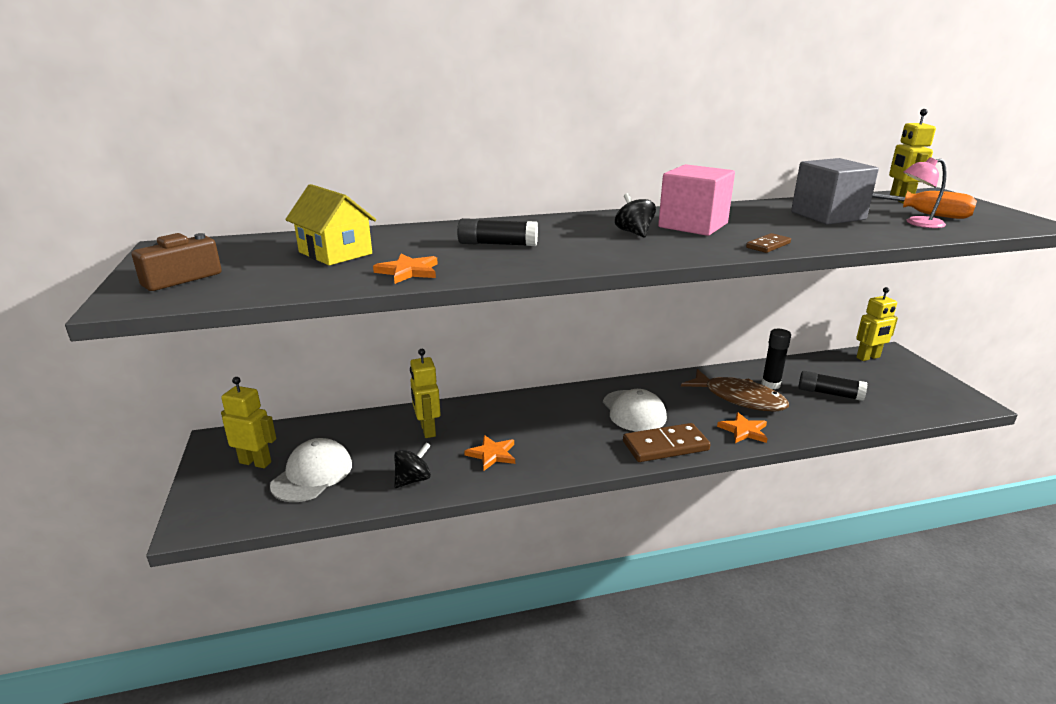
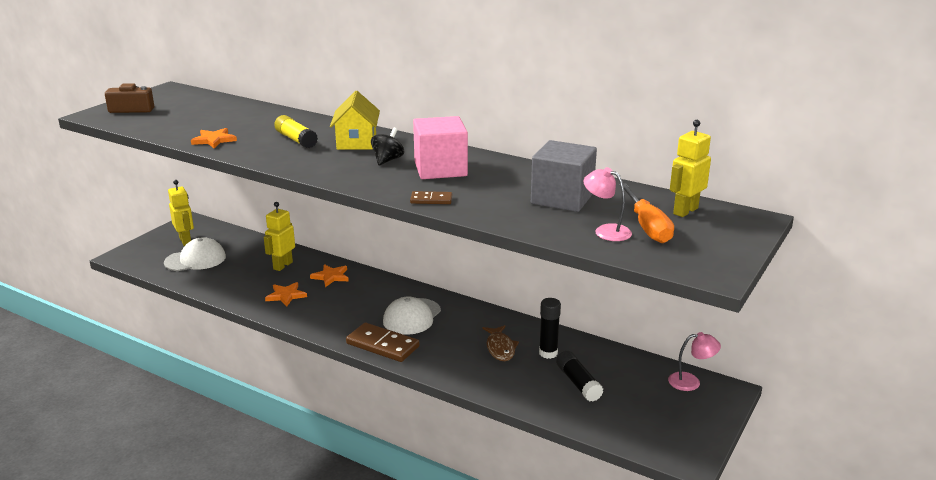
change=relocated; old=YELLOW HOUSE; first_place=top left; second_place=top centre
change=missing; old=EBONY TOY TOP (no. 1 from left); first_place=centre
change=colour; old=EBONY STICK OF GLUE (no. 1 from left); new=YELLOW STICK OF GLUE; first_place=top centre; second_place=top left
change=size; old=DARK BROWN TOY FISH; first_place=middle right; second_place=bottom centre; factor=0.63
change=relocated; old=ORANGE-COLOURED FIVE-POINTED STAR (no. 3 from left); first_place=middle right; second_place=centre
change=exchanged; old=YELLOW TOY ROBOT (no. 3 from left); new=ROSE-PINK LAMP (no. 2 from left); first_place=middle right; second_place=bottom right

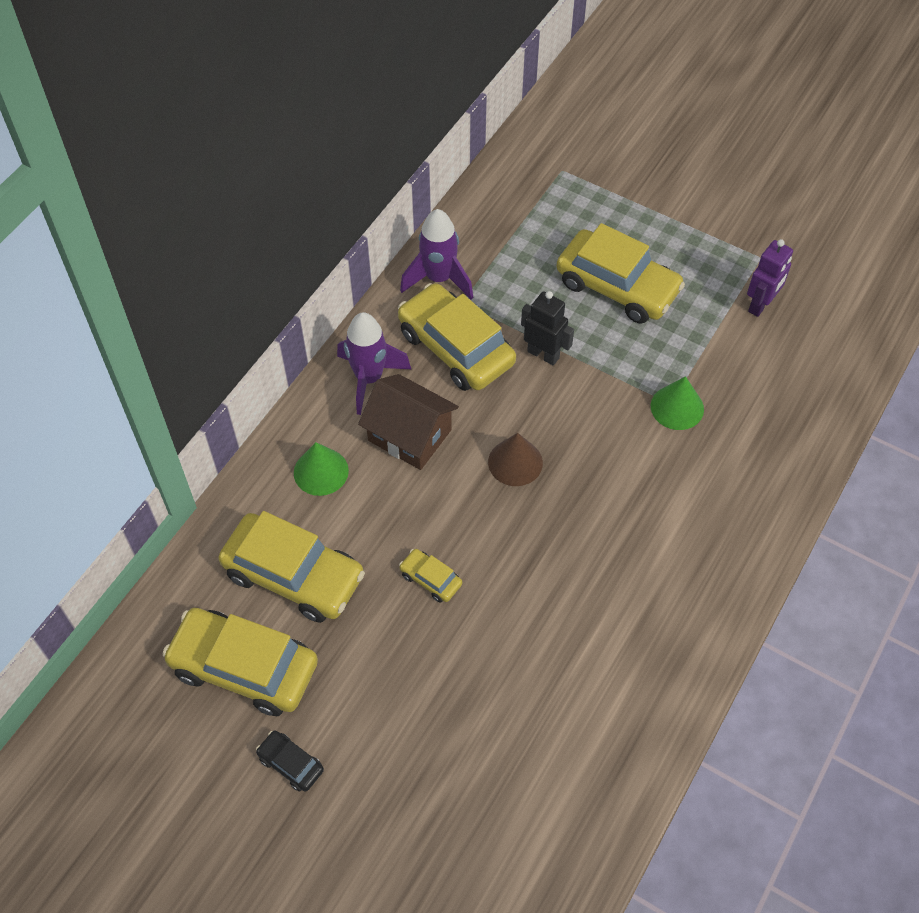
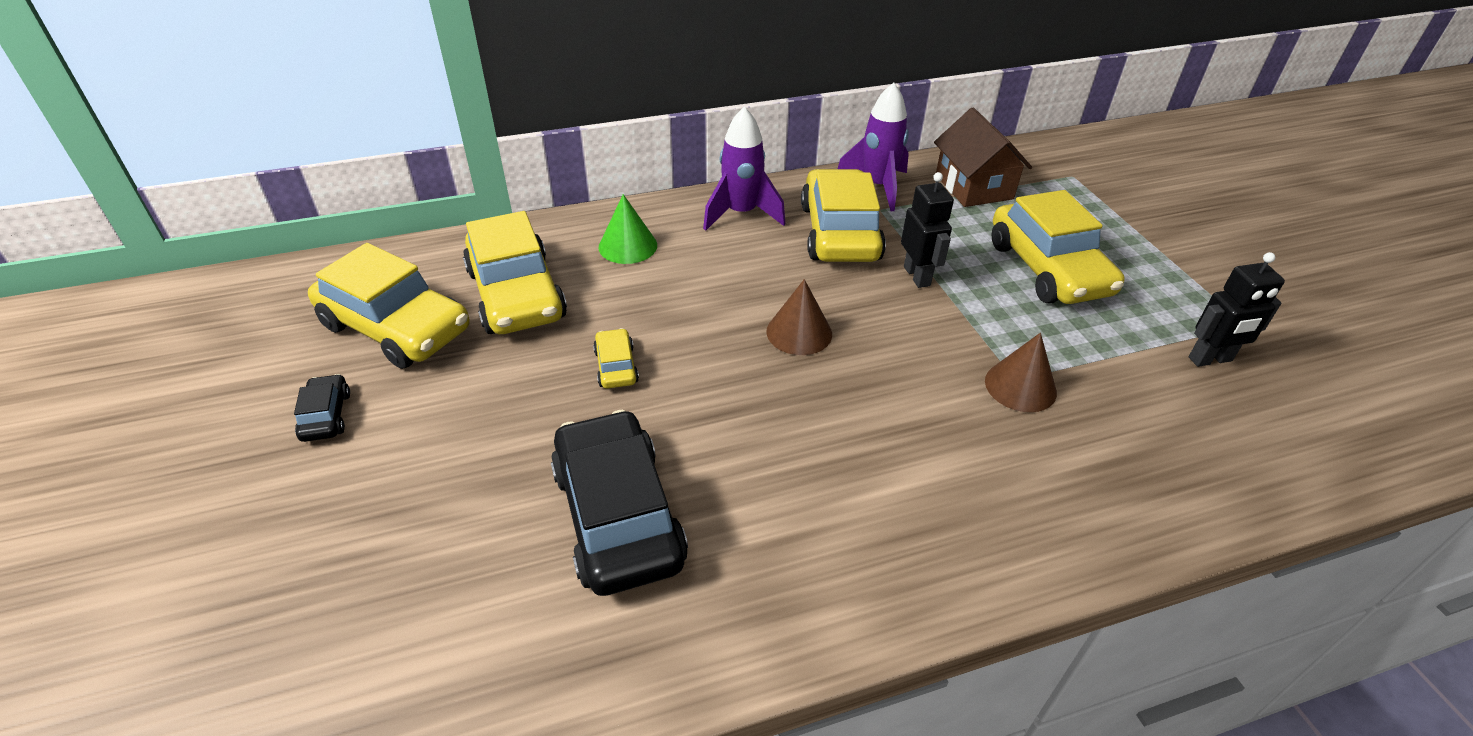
change=spun; old=YELLOW AUTOMOBILE (no. 1 from left); first_place=bottom left; second_place=middle left; degrees=150
change=relocated; old=DARK BROWN HOUSE; first_place=centre; second_place=top right
change=colour; old=GREEN SOLID CONE (no. 2 from left); new=DARK BROWN SOLID CONE (no. 2 from left); first_place=middle right; second_place=middle right
change=colour; old=VIOLET TOY ROBOT; new=EBONY TOY ROBOT (no. 2 from left); first_place=top right; second_place=middle right
change=appeared; new=EBONY AUTOMOBILE (no. 2 from left); second_place=bottom centre

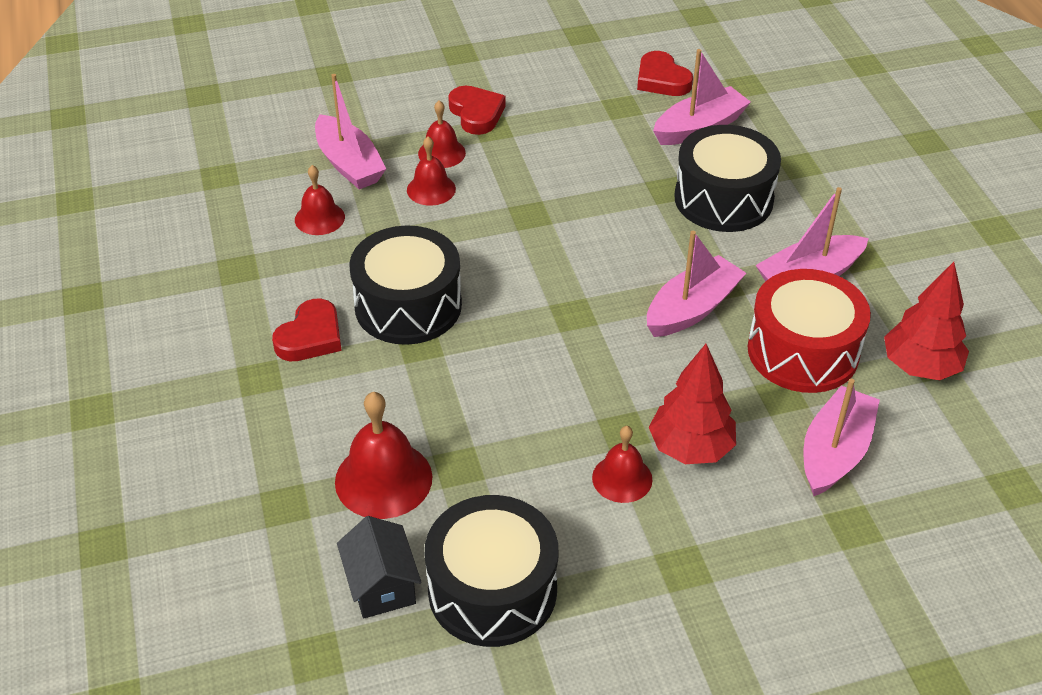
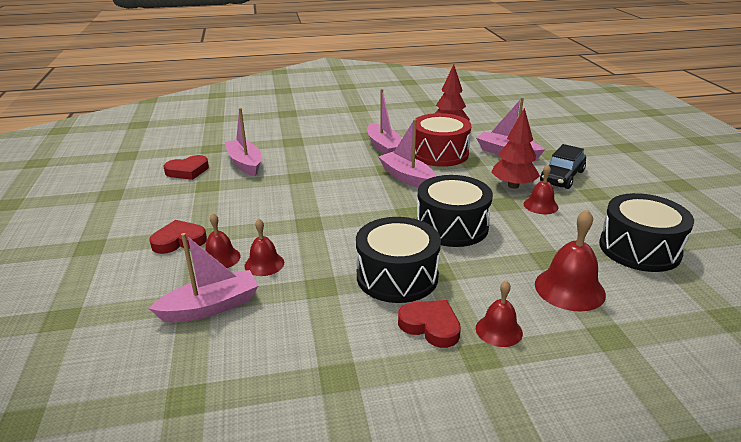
change=relocated; old=SCARLET HAND BELL (no. 1 from left in the first image); new=SCARLET HAND BELL (no. 3 from left); first_place=top left; second_place=bottom right
change=missing; old=EBONY HOUSE; first_place=bottom centre
change=relocated; old=EBONY SNARE DRUM (no. 3 from left in the first image); new=EBONY SNARE DRUM (no. 2 from left); first_place=top right; second_place=centre
change=appeared; new=EBONY AUTOMOBILE; second_place=middle right

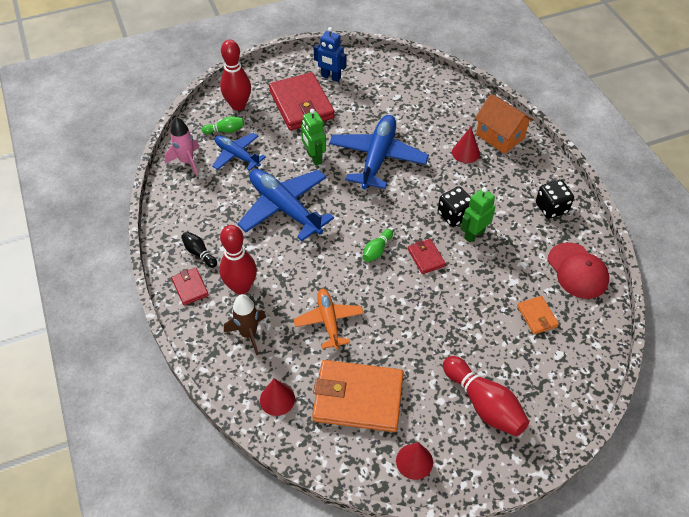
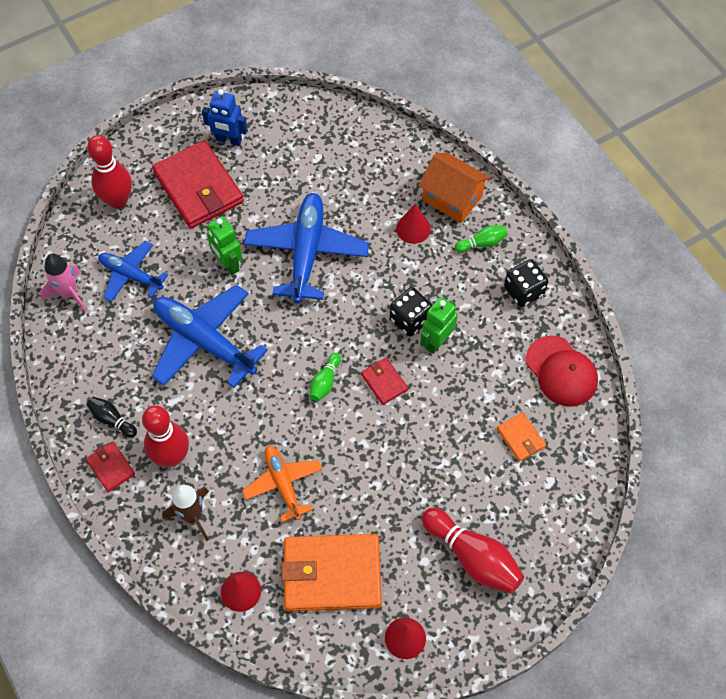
change=relocated; old=GREEN BOWLING PIN (no. 1 from left in the first image); new=GREEN BOWLING PIN (no. 2 from left); first_place=top left; second_place=centre

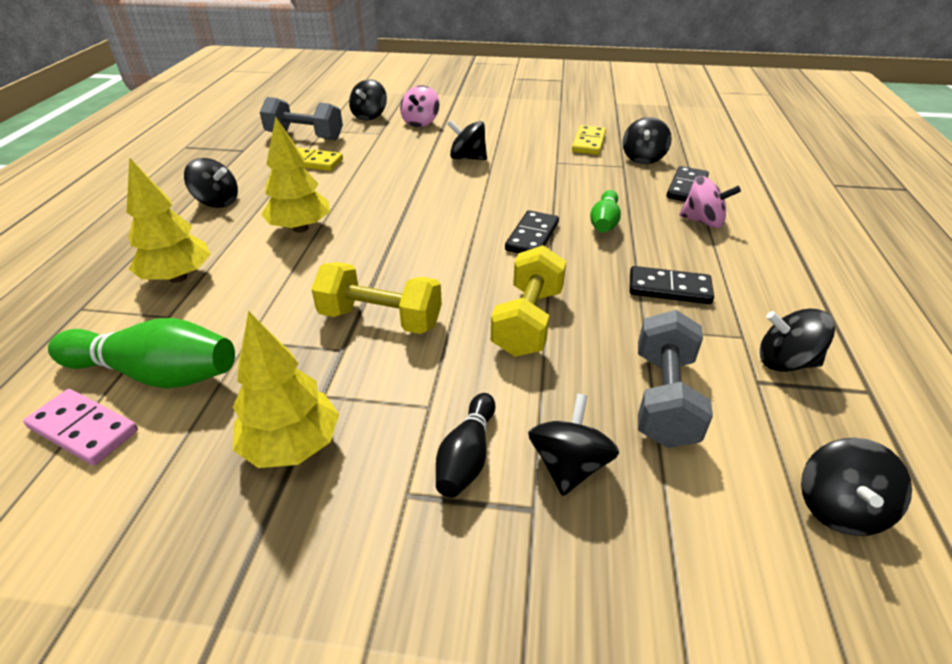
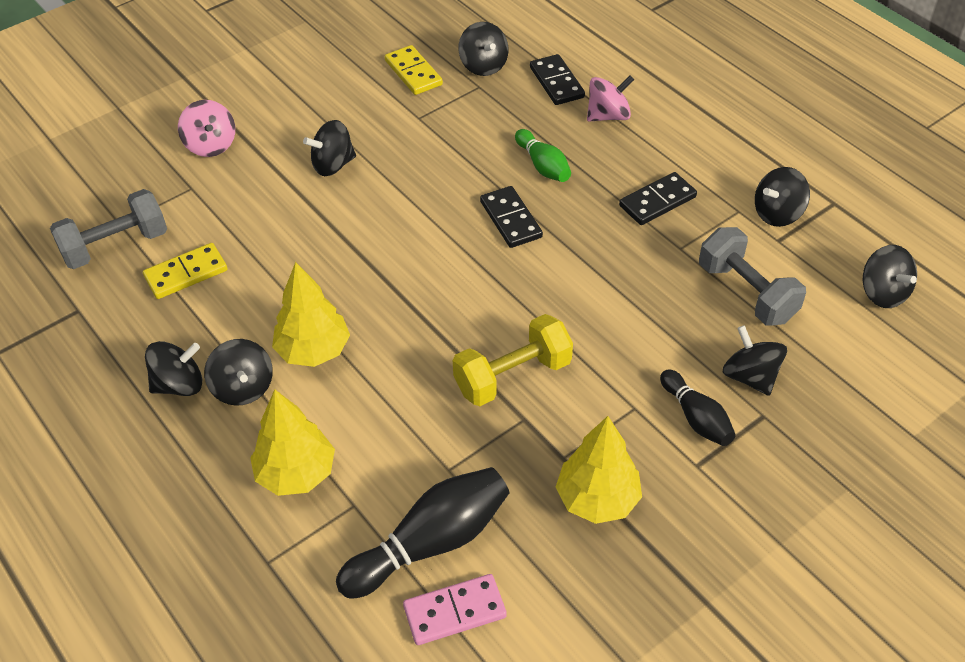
change=colour; old=GREEN BOWLING PIN (no. 1 from left); new=EBONY BOWLING PIN (no. 1 from left); first_place=middle left; second_place=bottom centre
change=relocated; old=EBONY TOY TOP (no. 2 from left); first_place=top centre; second_place=middle left
change=missing; old=YELLOW FREE WEIGHT (no. 2 from left); first_place=centre

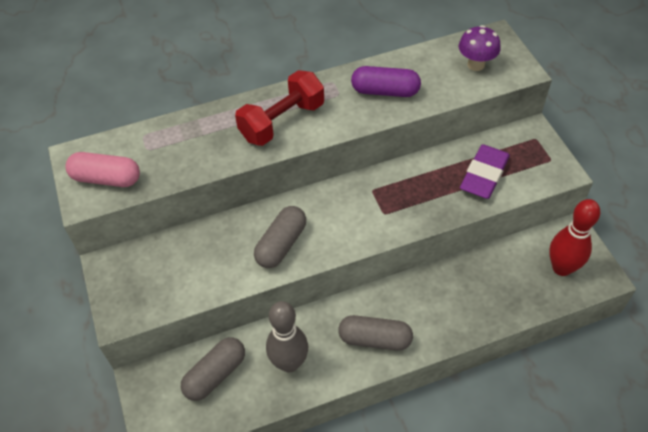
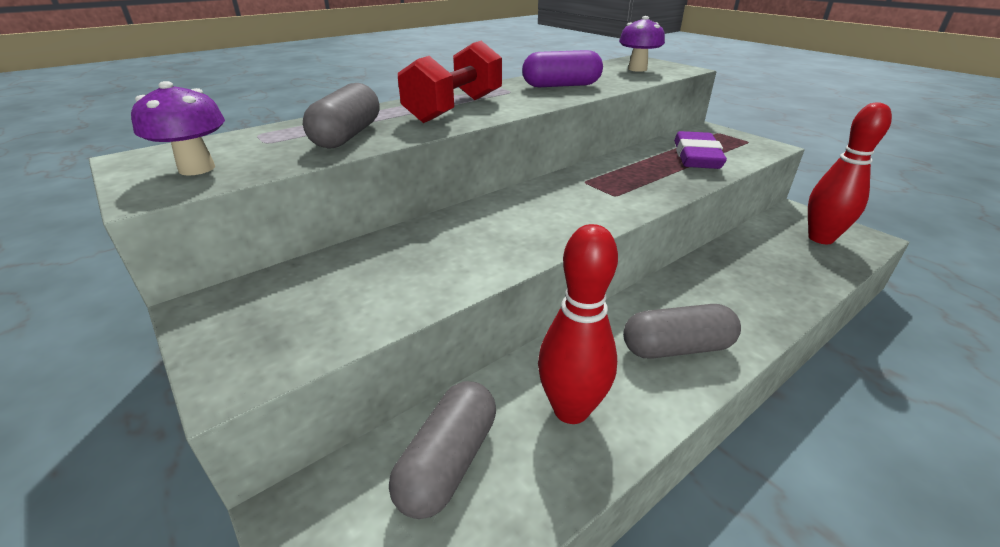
change=exchanged; old=ROSE-PINK CAPSULE; new=VIOLET MUSHROOM (no. 1 from left); first_place=middle left; second_place=top left
change=relocated; old=GRAY CAPSULE (no. 2 from left in the first image); new=GRAY CAPSULE (no. 1 from left); first_place=centre; second_place=top centre
change=colour; old=GRAY BOWLING PIN; new=SCARLET BOWLING PIN (no. 1 from left); first_place=bottom centre; second_place=centre

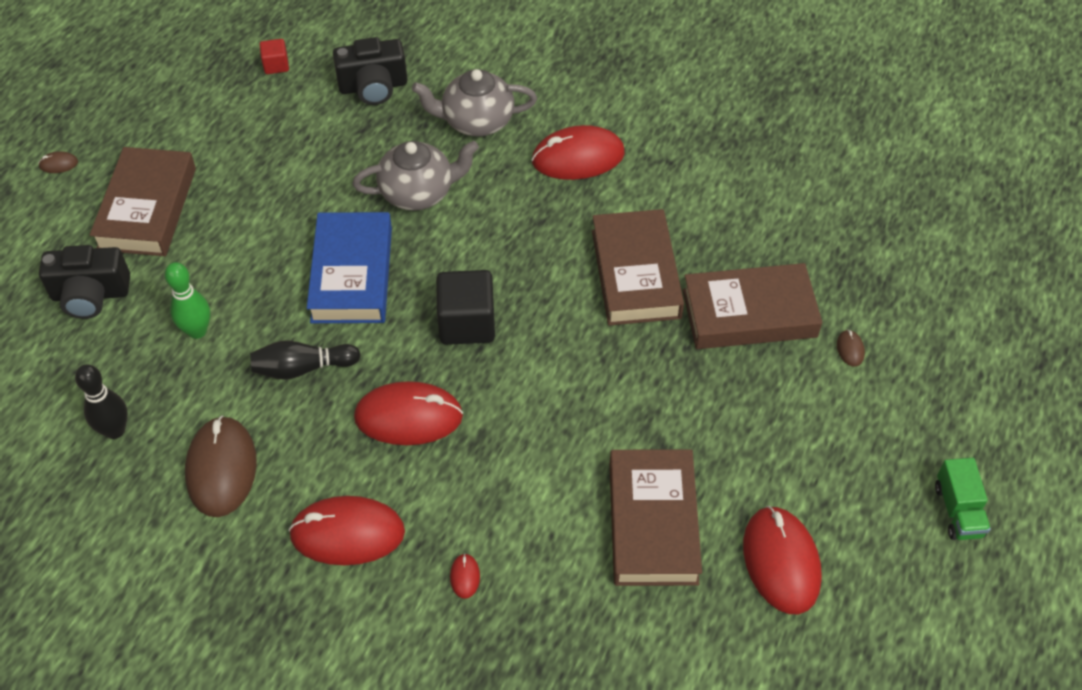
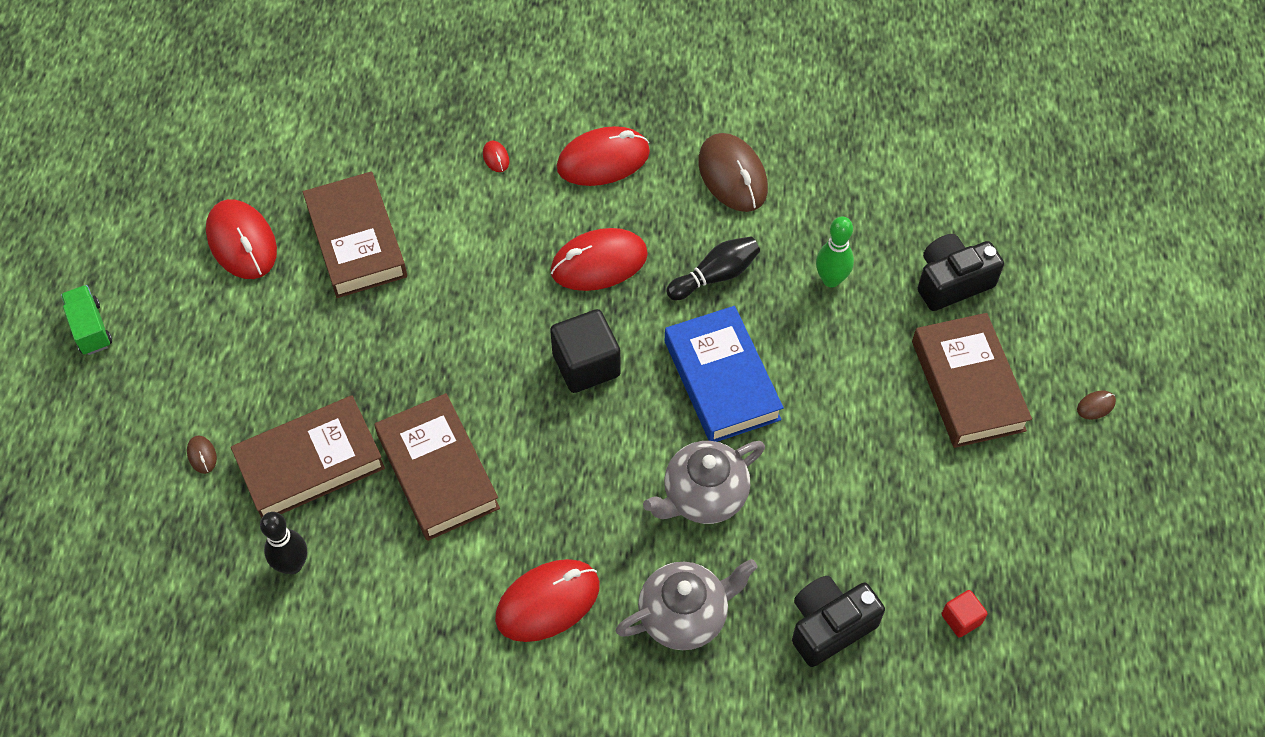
change=relocated; old=EBONY BOWLING PIN (no. 1 from left); first_place=middle left; second_place=bottom left

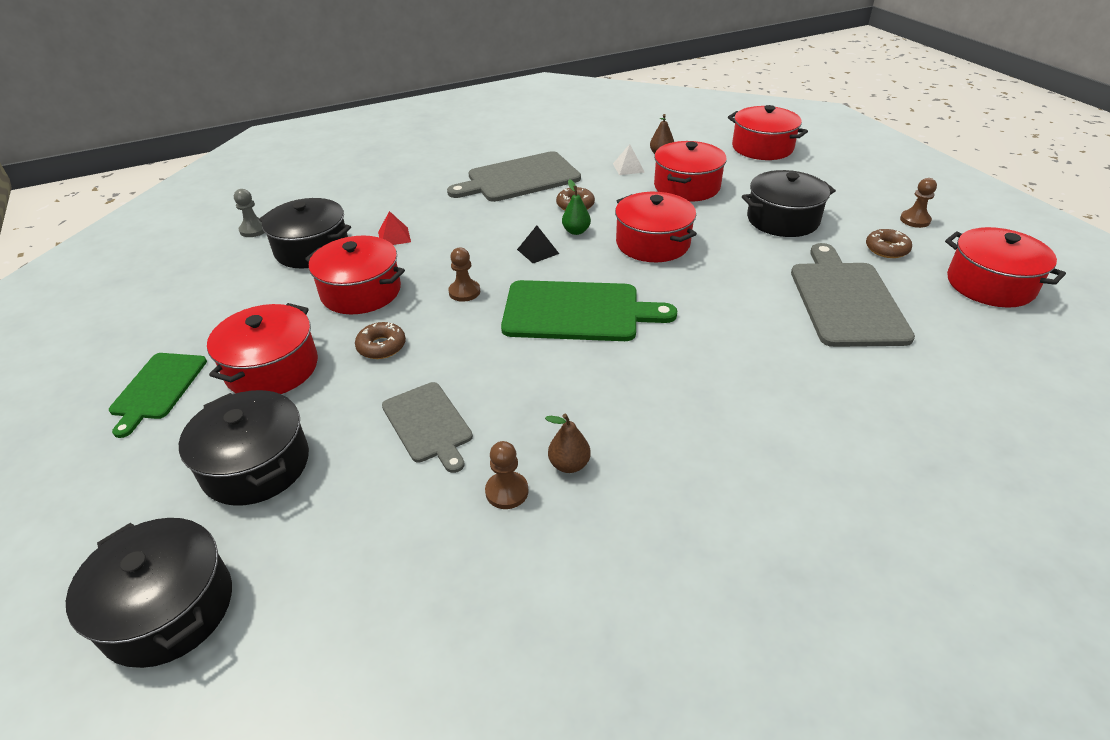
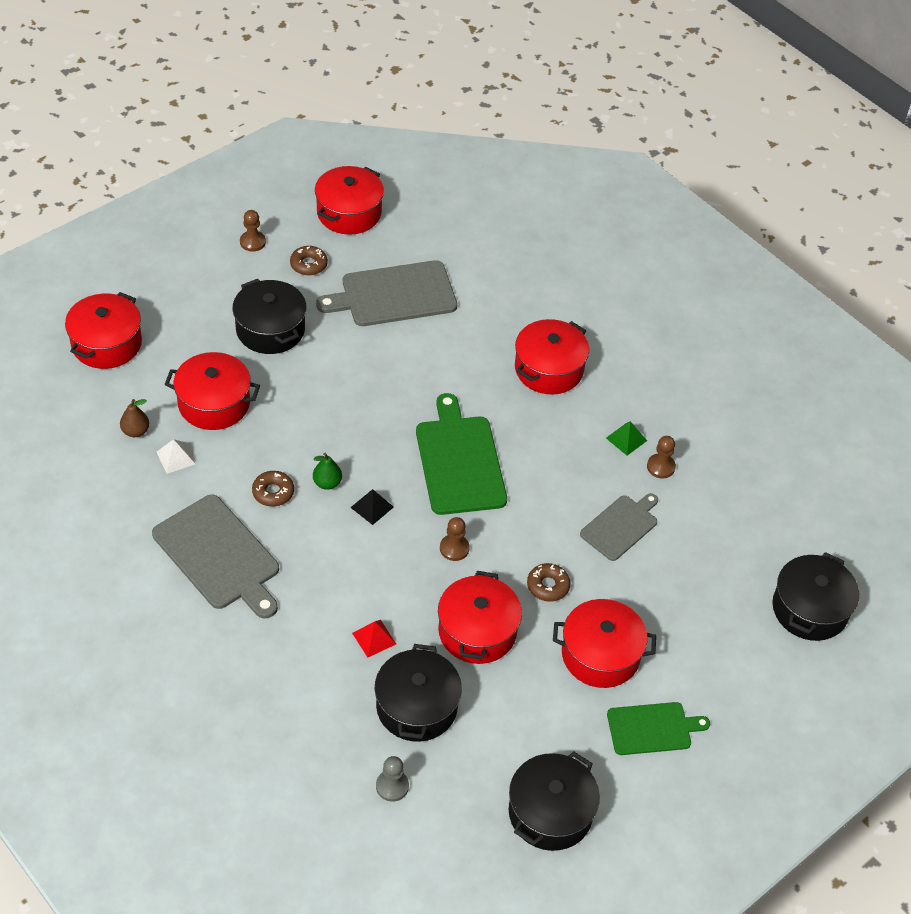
change=relocated; old=EBONY STOCKPOT (no. 2 from left in the first image); new=EBONY STOCKPOT (no. 3 from left); first_place=middle left; second_place=bottom centre
change=exchanged; old=DARK BROWN TOY PEAR (no. 1 from left); new=GREEN SOLID PYRAMID; first_place=centre; second_place=middle right
change=relocated; old=SCARLET STOCKPOT (no. 3 from left in the first image); new=SCARLET STOCKPOT (no. 5 from left); first_place=top centre; second_place=centre

